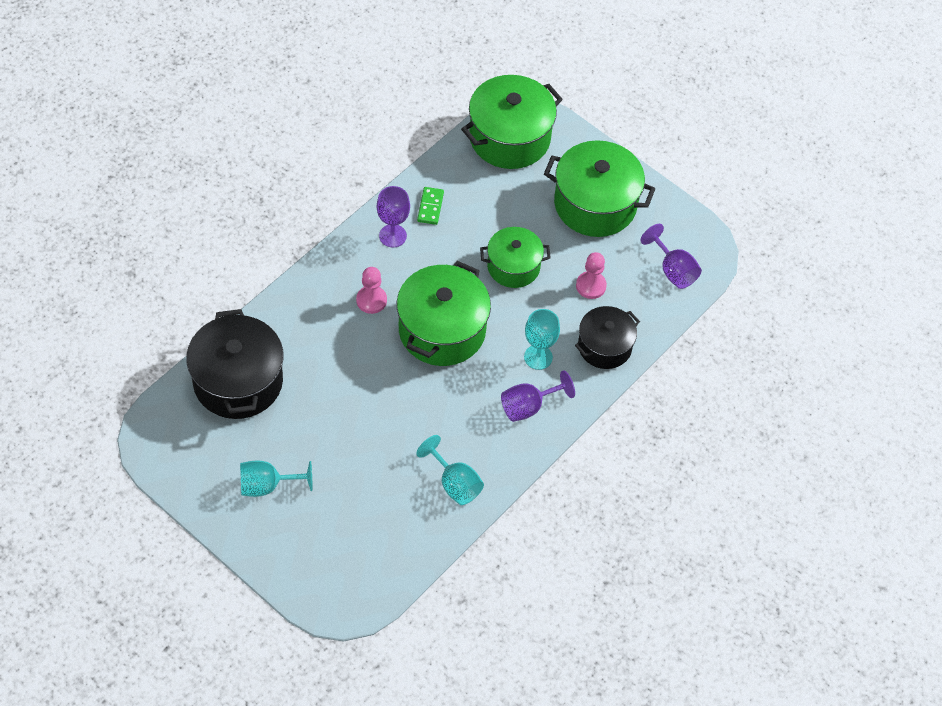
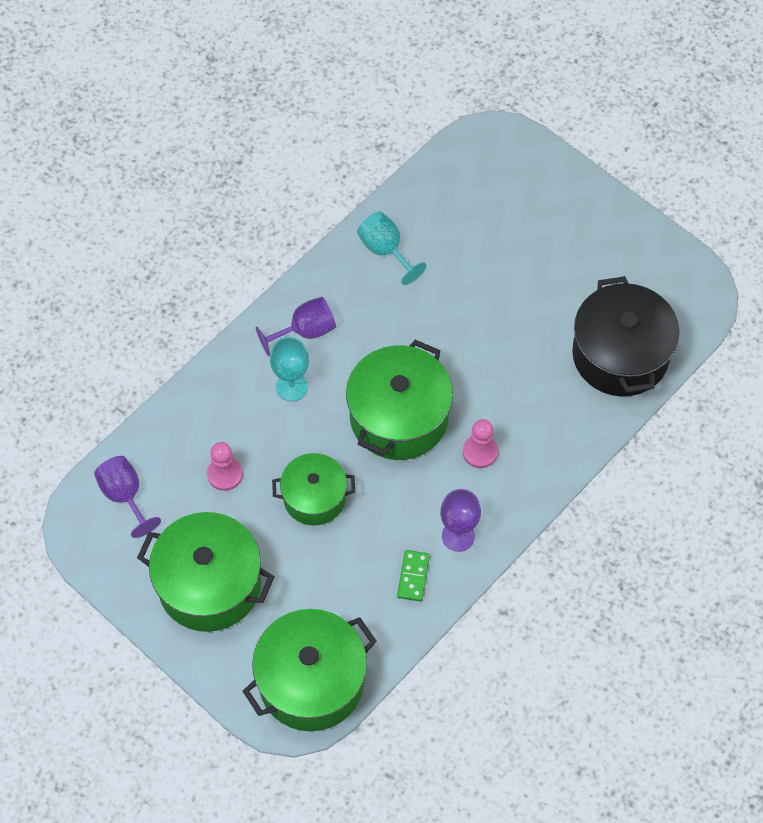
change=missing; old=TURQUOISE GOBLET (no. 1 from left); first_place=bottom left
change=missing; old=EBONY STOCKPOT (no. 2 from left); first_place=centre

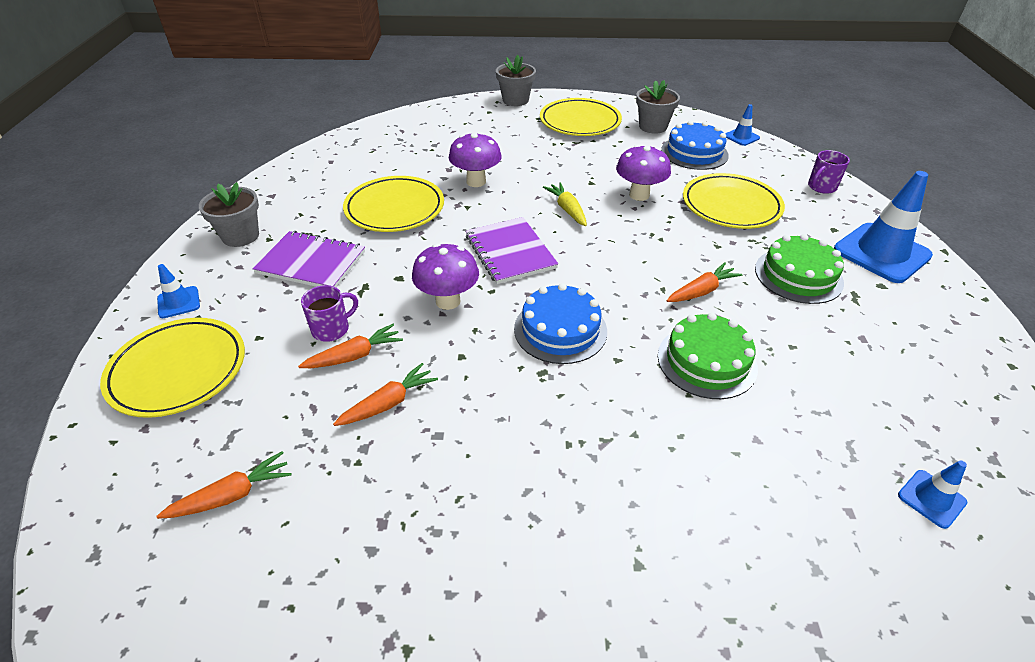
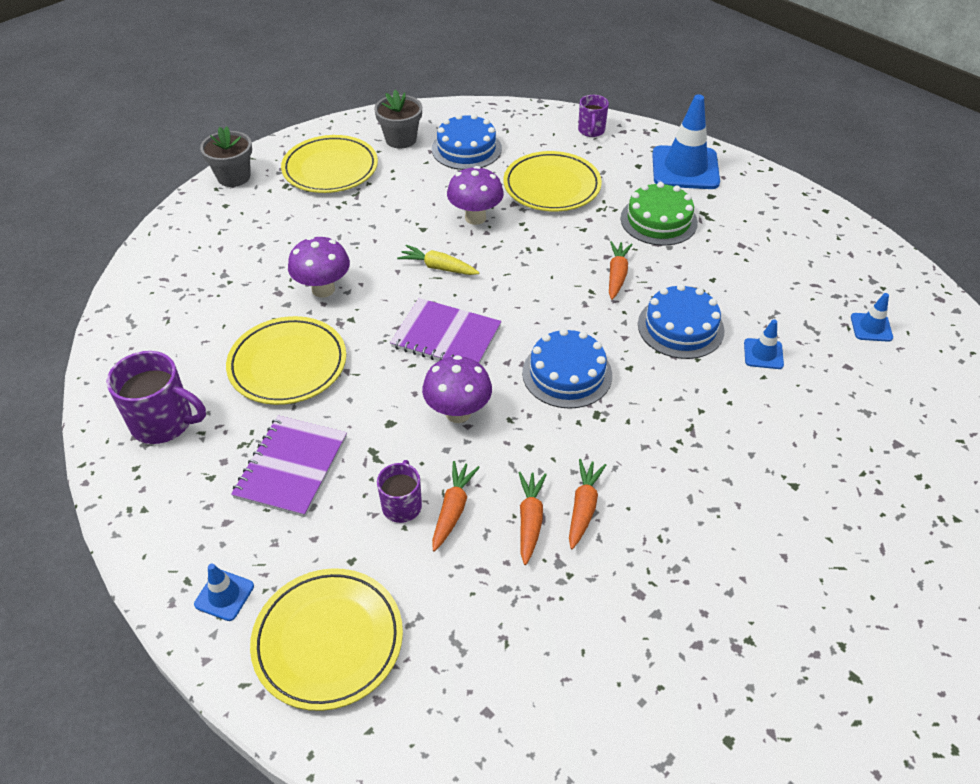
change=relocated; old=ORANGE-COLOURED TOY CARROT (no. 1 from left in the first image); new=ORANGE-COLOURED TOY CARROT (no. 3 from left); first_place=bottom left; second_place=centre
change=missing; old=GRAY POTTED PLANT (no. 1 from left); first_place=top left
change=spun; old=VIOLET NOTEBOOK (no. 1 from left); first_place=middle left; second_place=middle left; degrees=-45
change=colour; old=GREEN LAYER CAKE (no. 1 from left); new=COBALT LAYER CAKE (no. 3 from left); first_place=middle right; second_place=middle right
change=relocated; old=COBALT ROAD CONE (no. 2 from left in the first image); new=COBALT ROAD CONE (no. 3 from left); first_place=top right; second_place=middle right
change=appeared; new=VIOLET MUG (no. 1 from left); second_place=middle left

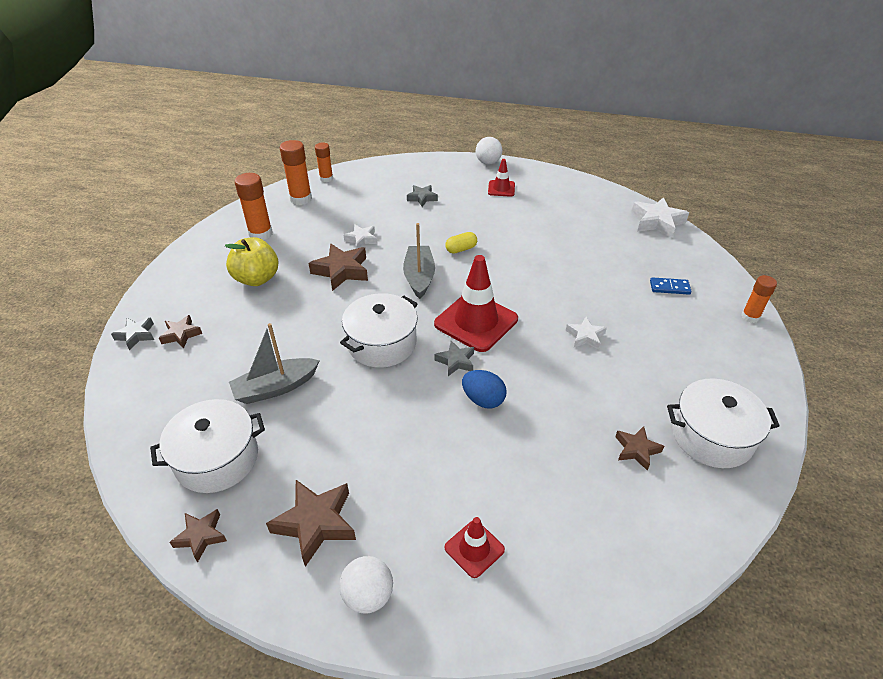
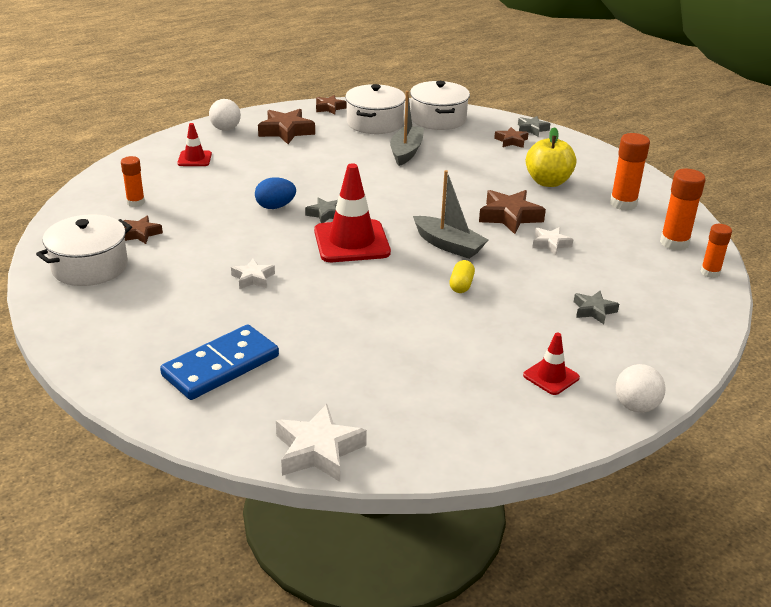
change=relocated; old=WHITE STOCKPOT (no. 2 from left in the first image); new=WHITE STOCKPOT (no. 3 from left); first_place=centre; second_place=top centre
change=size; old=COBALT DOMINO PIECE; first_place=middle right; second_place=middle left; factor=2.11
change=relocated; old=ORANGE-COLOURED STICK OF GLUE (no. 4 from left in the first image); new=ORANGE-COLOURED STICK OF GLUE (no. 1 from left); first_place=middle right; second_place=top left

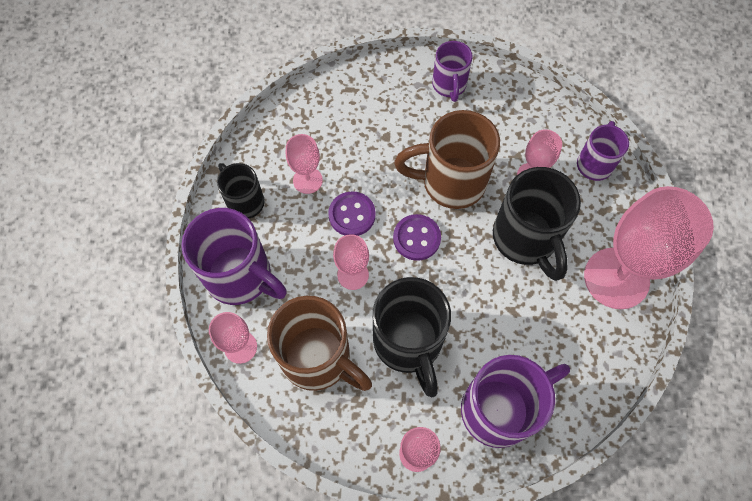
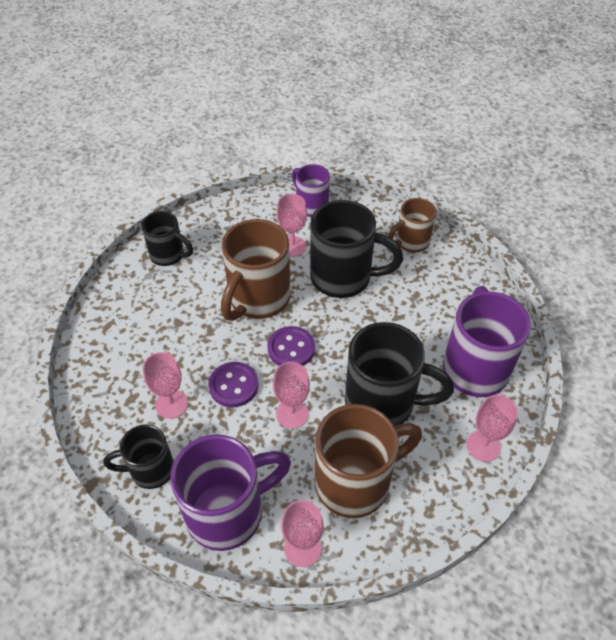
change=colour; old=VIOLET MUG (no. 2 from left); new=EBONY MUG (no. 2 from left); first_place=top centre; second_place=middle left
change=exchanged; old=ROSE-PINK GOBLET (no. 6 from left); new=DARK BROWN MUG (no. 3 from left); first_place=middle right; second_place=middle right

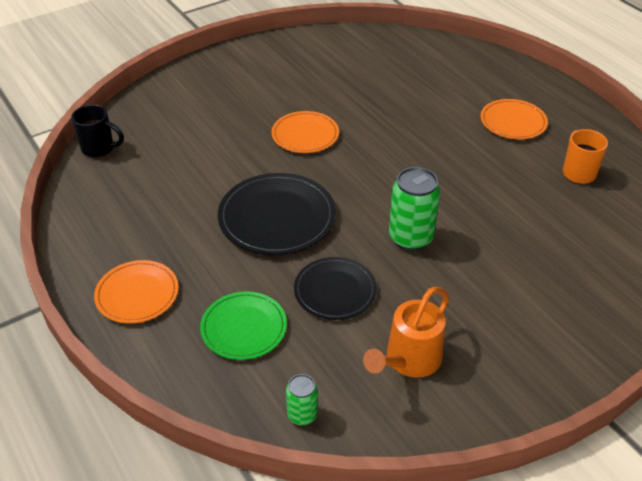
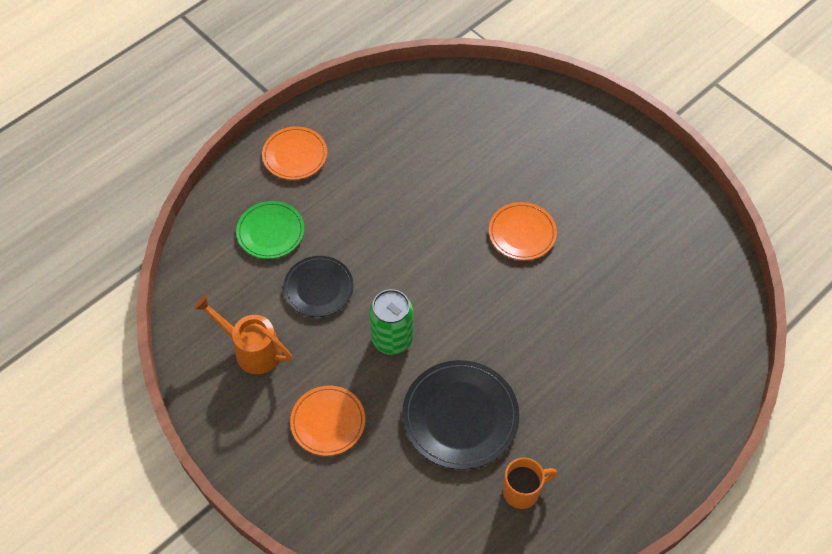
change=missing; old=EBONY MUG; first_place=top left
change=relocated; old=EBONY FLAT DISH (no. 1 from left in the first image); new=EBONY FLAT DISH (no. 2 from left); first_place=centre; second_place=bottom centre
change=missing; old=GREEN SODA CAN (no. 1 from left); first_place=bottom centre
change=relocated; old=ORANGE-COLOURED FLAT DISH (no. 3 from left in the first image); new=ORANGE-COLOURED FLAT DISH (no. 2 from left); first_place=top right; second_place=bottom centre

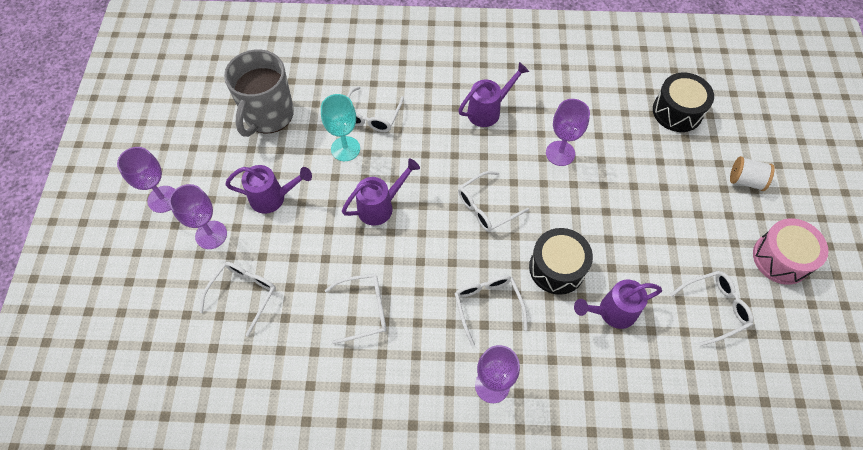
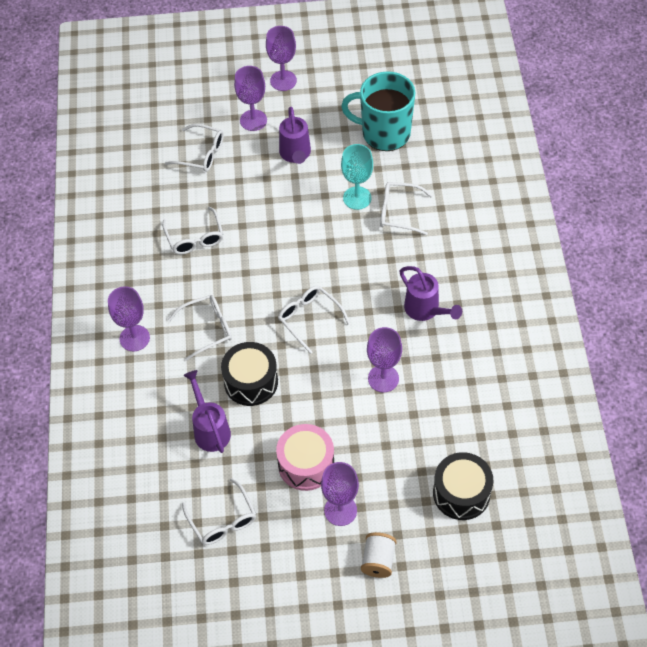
change=colour; old=GRAY MUG; new=TURQUOISE MUG; first_place=top left; second_place=top centre
change=missing; old=VIOLET WATERING CAN (no. 2 from left); first_place=centre
change=relocated; old=ROSE-PINK SNARE DRUM; first_place=middle right; second_place=bottom centre
change=appeared; new=VIOLET GOBLET (no. 4 from left); second_place=bottom centre

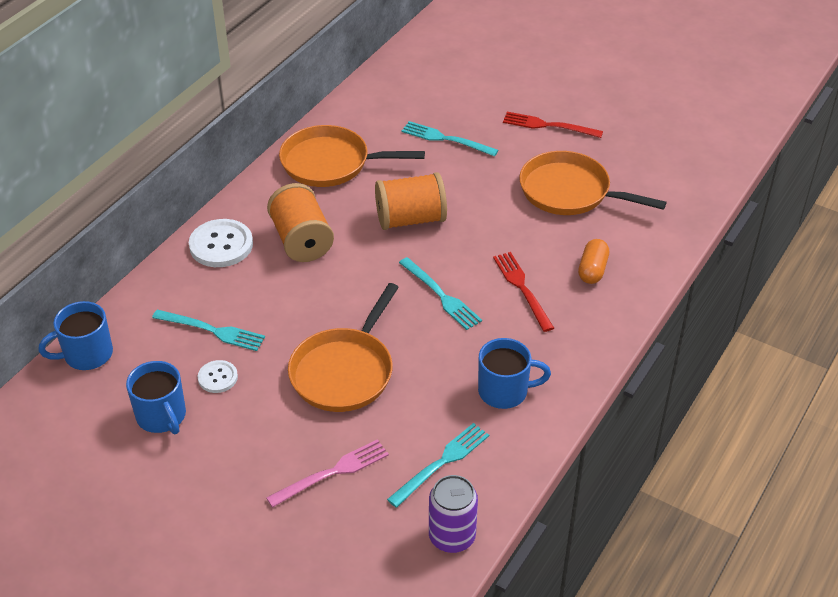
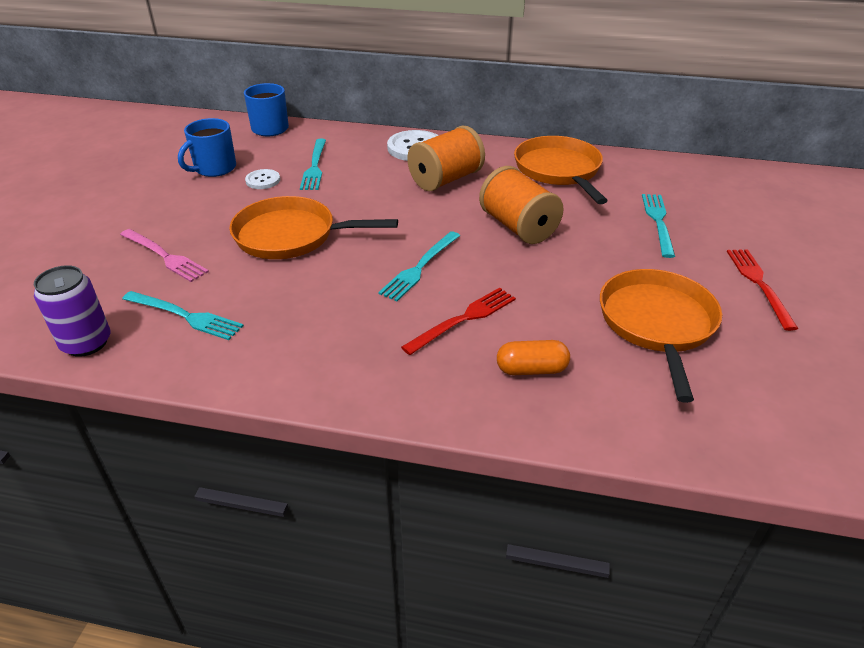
change=missing; old=COBALT MUG (no. 3 from left); first_place=centre

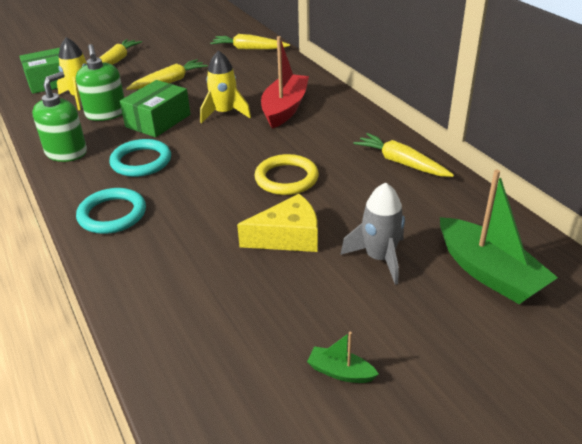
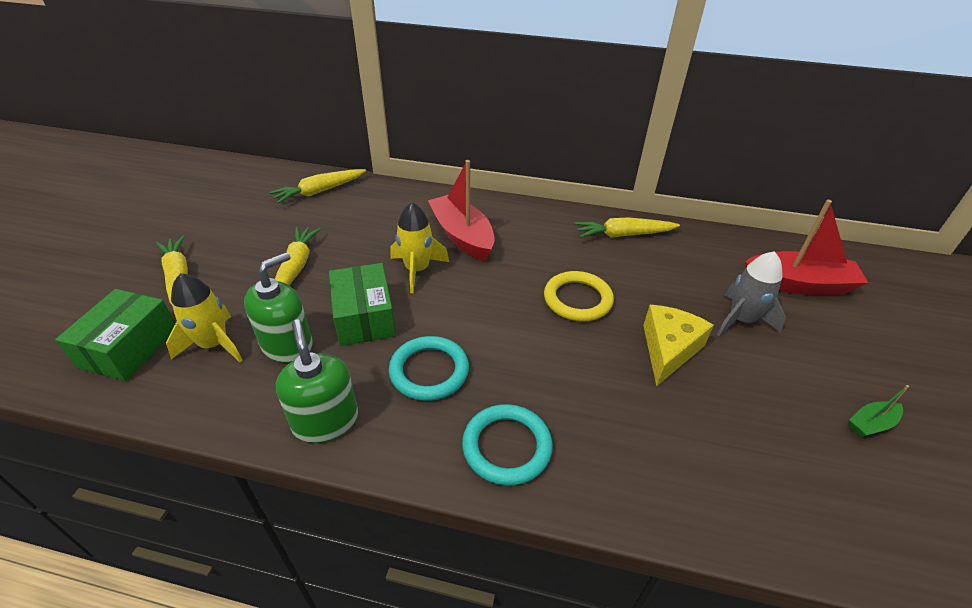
change=spun; old=GREEN SOAP DISPENSER (no. 2 from left in the first image); first_place=top left; second_place=middle left; degrees=-75
change=colour; old=GREEN SAILBOAT (no. 2 from left); new=SCARLET SAILBOAT (no. 2 from left); first_place=middle right; second_place=middle right

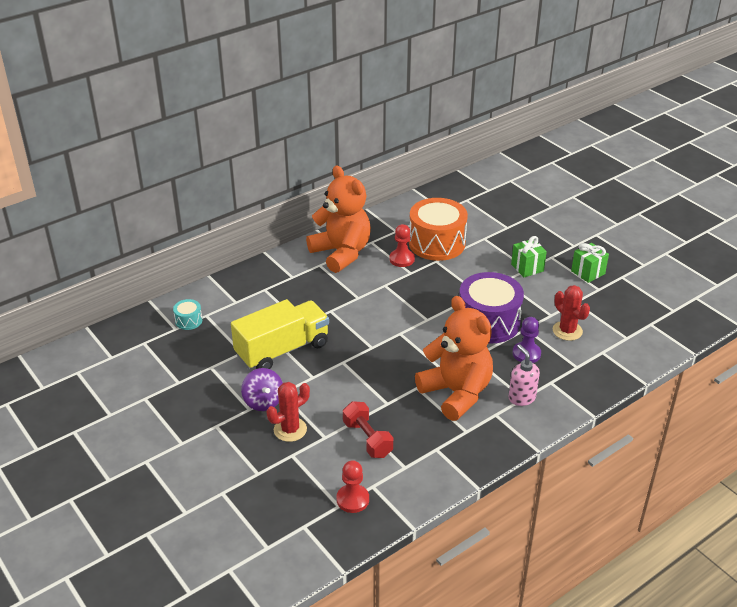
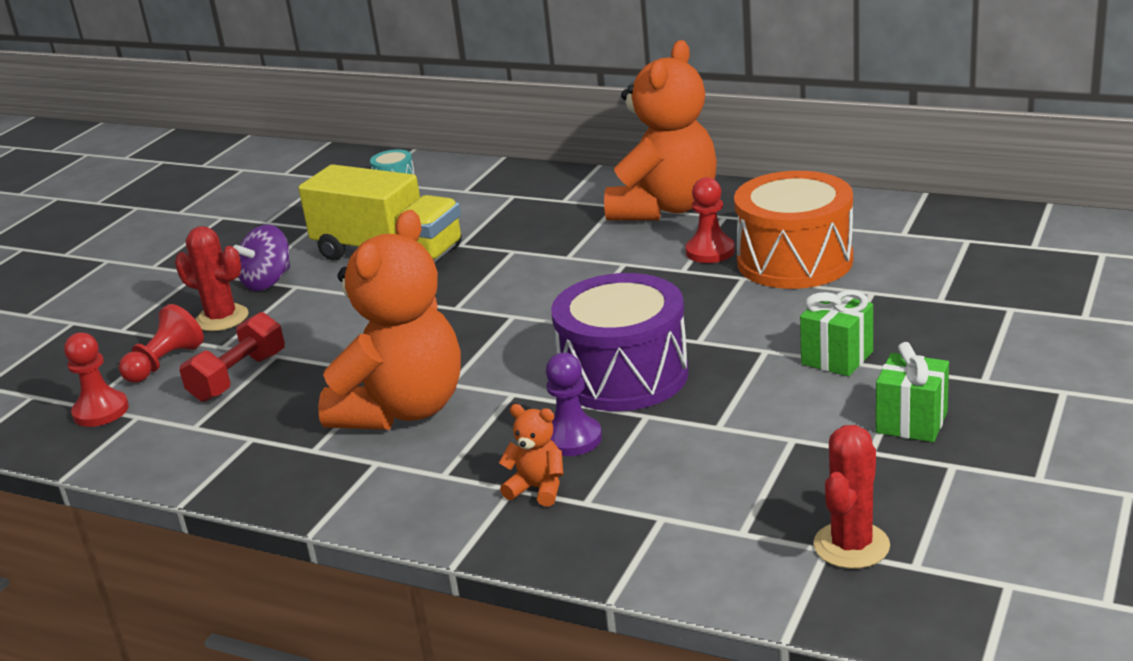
change=missing; old=ROSE-PINK SOAP DISPENSER; first_place=middle right
change=relocated; old=SCARLET PRICKLY PLANT (no. 2 from left); first_place=middle right; second_place=bottom right
change=appeared; new=SCARLET GAME PAWN (no. 2 from left); second_place=middle left
change=appeared; new=ORANGE-COLOURED TEDDY BEAR (no. 2 from left); second_place=bottom centre

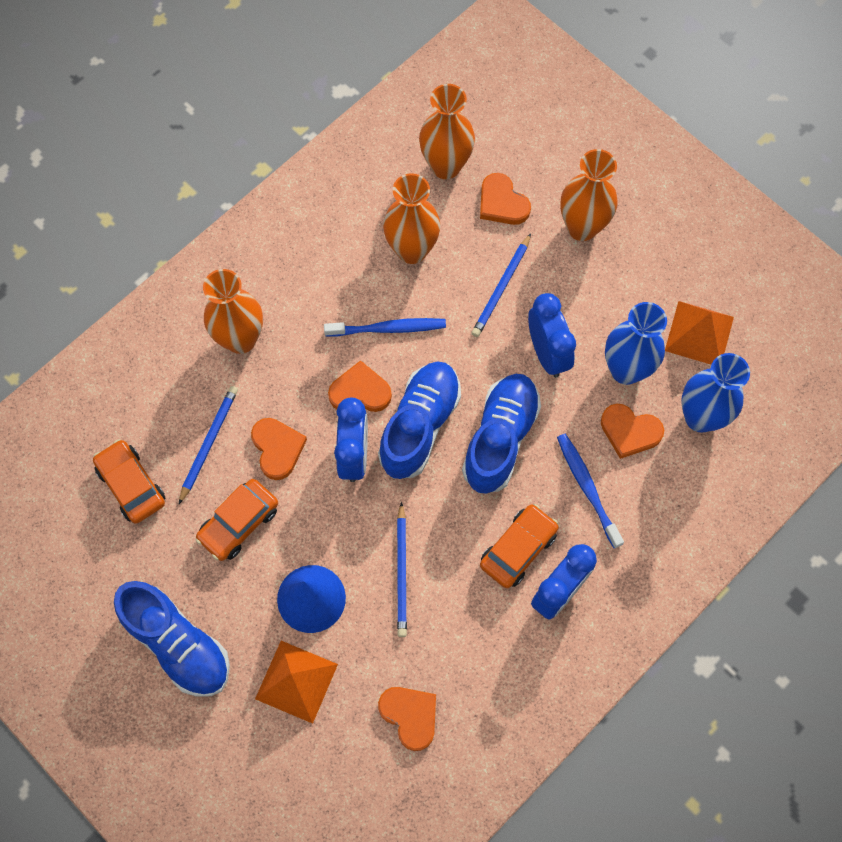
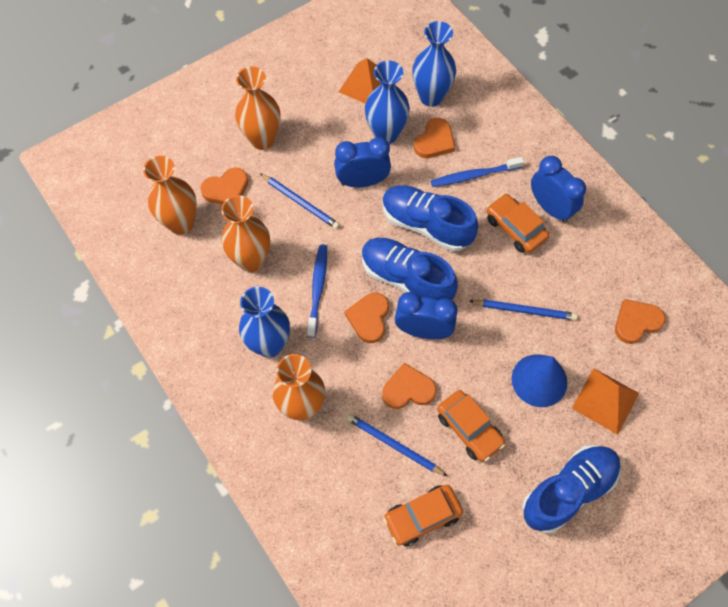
change=appeared; new=COBALT VASE (no. 1 from left); second_place=centre

